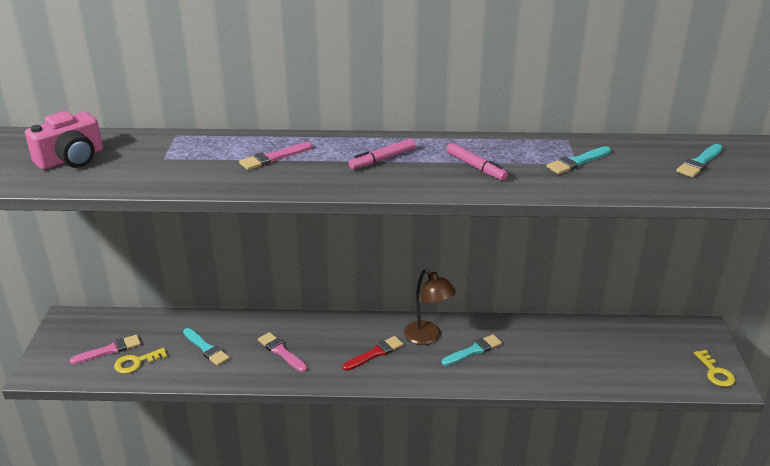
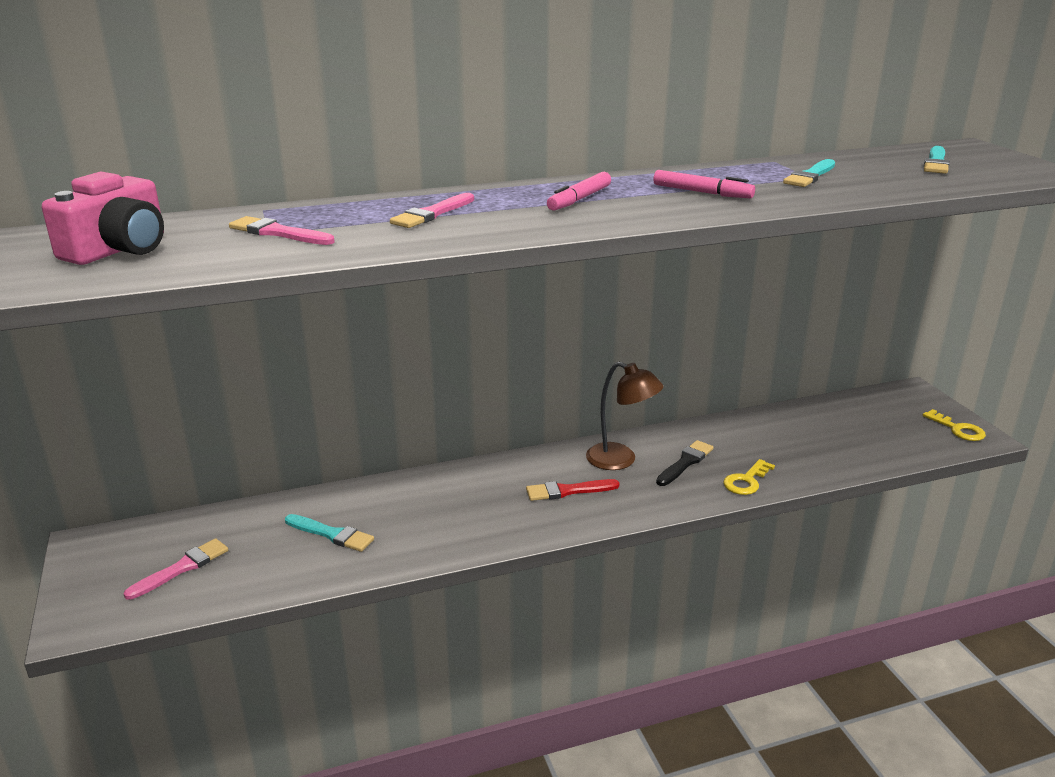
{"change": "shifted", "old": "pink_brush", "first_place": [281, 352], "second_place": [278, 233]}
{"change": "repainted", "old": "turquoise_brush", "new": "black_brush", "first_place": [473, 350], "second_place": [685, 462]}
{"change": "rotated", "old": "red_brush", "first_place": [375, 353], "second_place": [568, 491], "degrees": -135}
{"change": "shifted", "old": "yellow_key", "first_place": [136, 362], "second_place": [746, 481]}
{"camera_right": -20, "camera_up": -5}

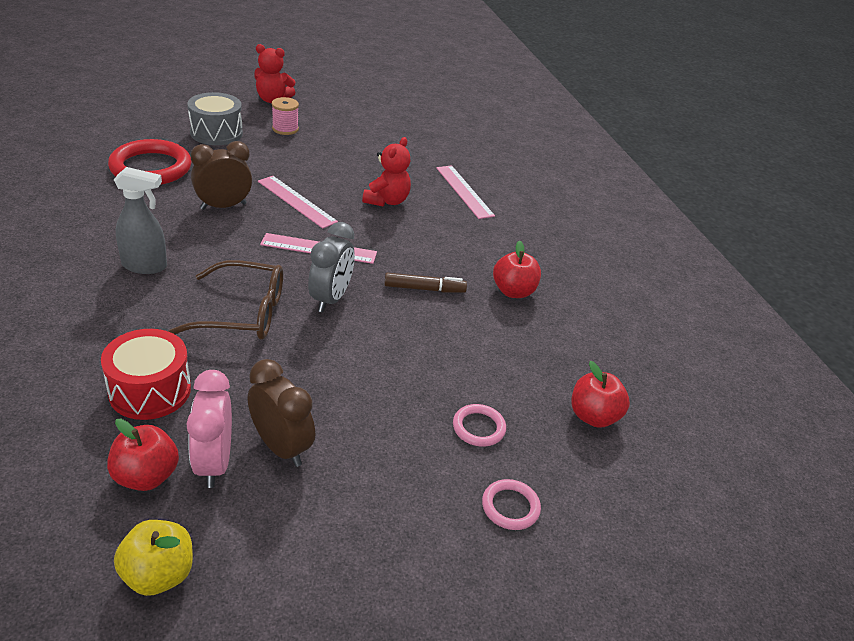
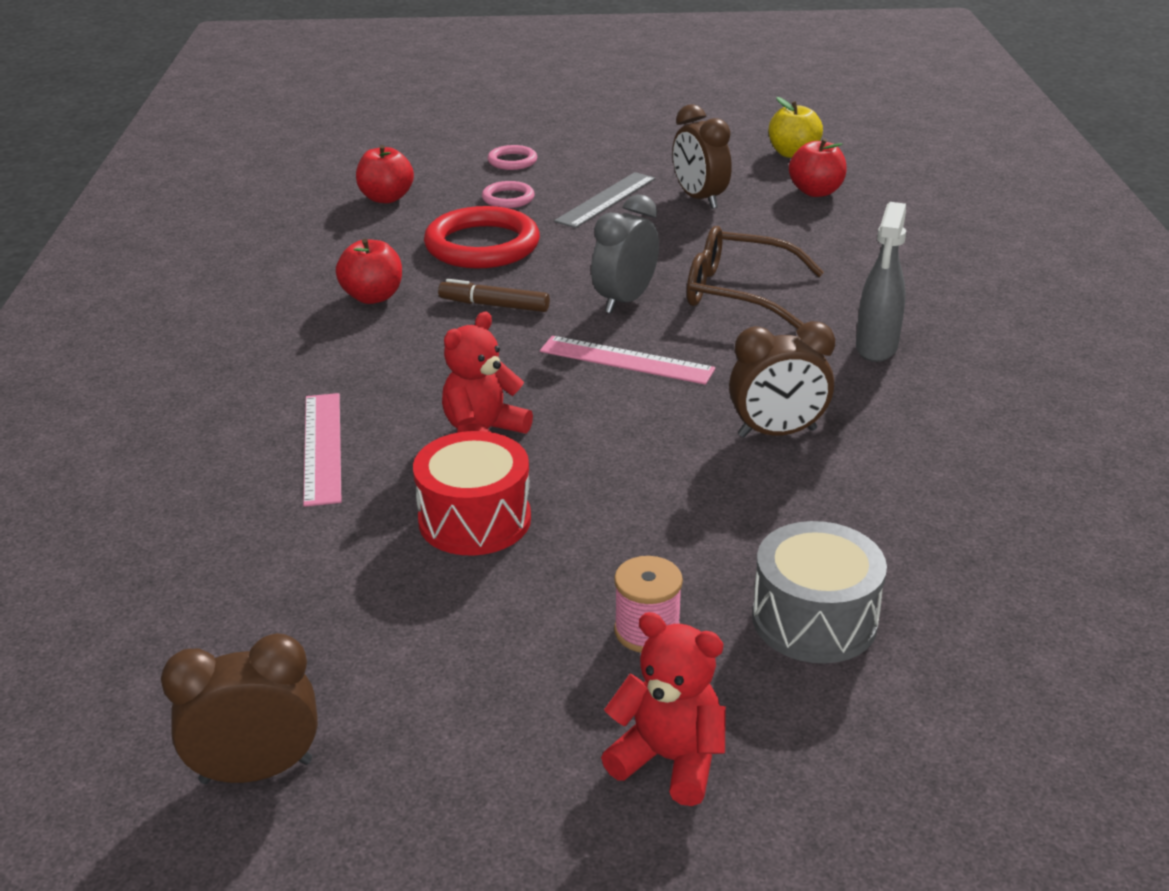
{"change": "shifted", "old": "red_ring", "first_place": [151, 168], "second_place": [482, 245]}
{"change": "rotated", "old": "grey_spray_bottle", "first_place": [145, 266], "second_place": [876, 348], "degrees": -90}
{"change": "gone", "old": "pink_ruler", "first_place": [296, 201]}
{"change": "shifted", "old": "red_drum", "first_place": [150, 390], "second_place": [474, 519]}
{"change": "gone", "old": "pink_clock", "first_place": [214, 463]}
{"change": "new", "new": "grey_ruler", "second_place": [606, 199]}
{"change": "new", "new": "brown_clock", "second_place": [256, 771]}
{"camera_right": -160, "camera_up": -5}

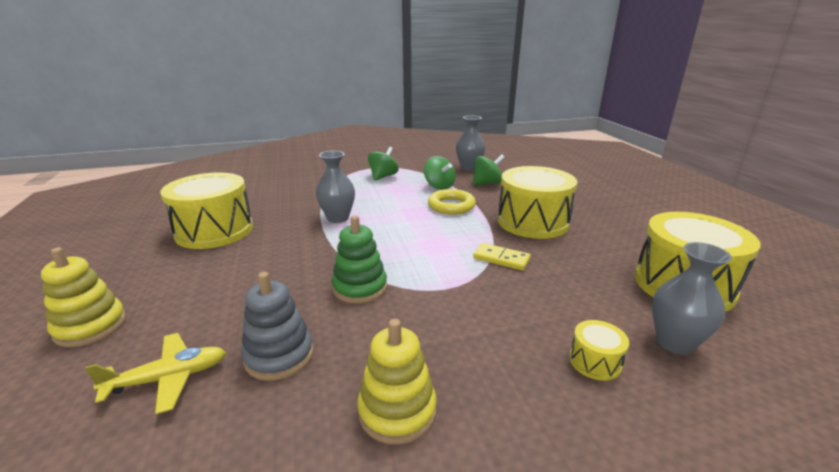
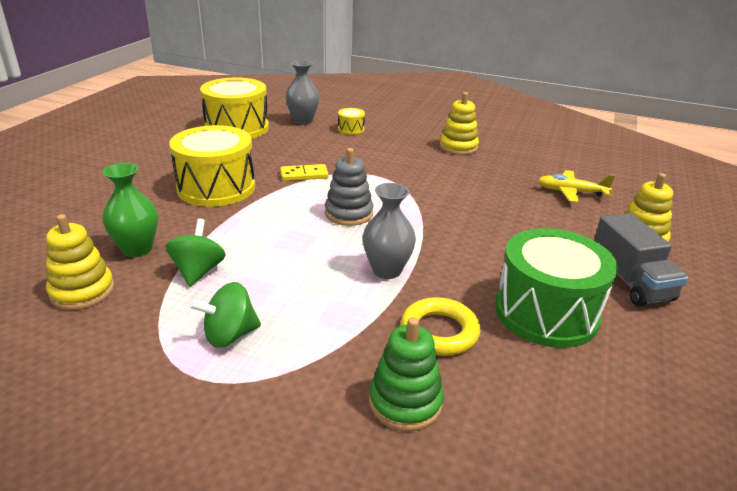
{"change": "swapped", "old": "grey_vase", "new": "yellow_stacking_toy", "first_place": [469, 168], "second_place": [82, 291]}
{"change": "swapped", "old": "green_spinning_top", "new": "green_vase", "first_place": [487, 183], "second_place": [137, 249]}
{"change": "repainted", "old": "yellow_drum", "new": "green_drum", "first_place": [214, 231], "second_place": [546, 312]}
{"change": "shifted", "old": "yellow_ring", "first_place": [451, 206], "second_place": [439, 332]}
{"change": "shifted", "old": "green_stacking_toy", "first_place": [360, 288], "second_place": [405, 402]}
{"change": "rotated", "old": "yellow_domino", "first_place": [501, 259], "second_place": [304, 175], "degrees": -75}
{"change": "shifted", "old": "grey_stacking_toy", "first_place": [279, 356], "second_place": [349, 213]}
{"change": "new", "new": "grey_truck", "second_place": [630, 281]}
{"camera_right": -145, "camera_up": 5}

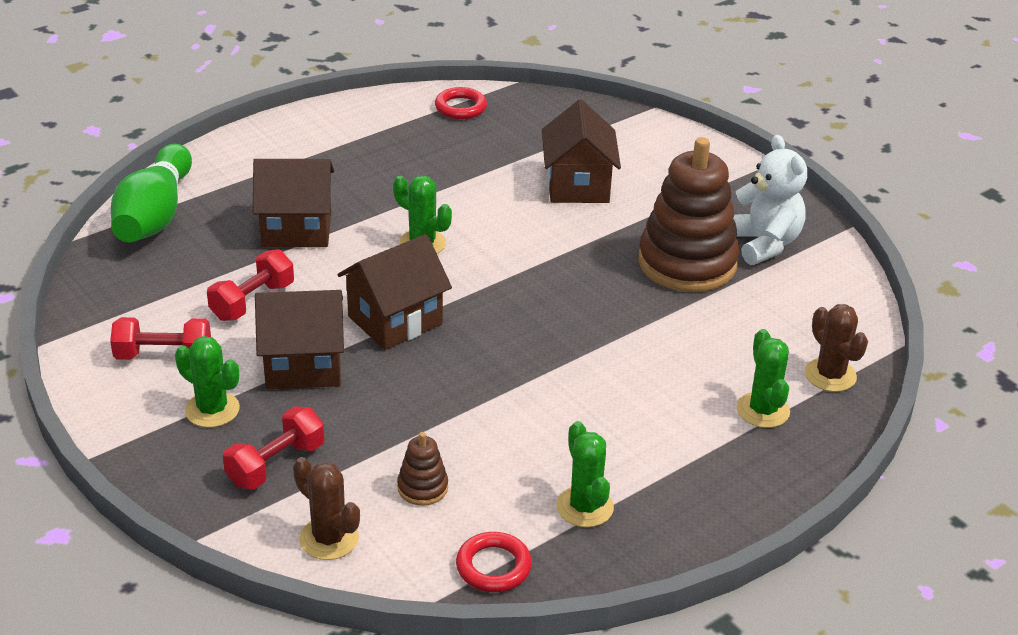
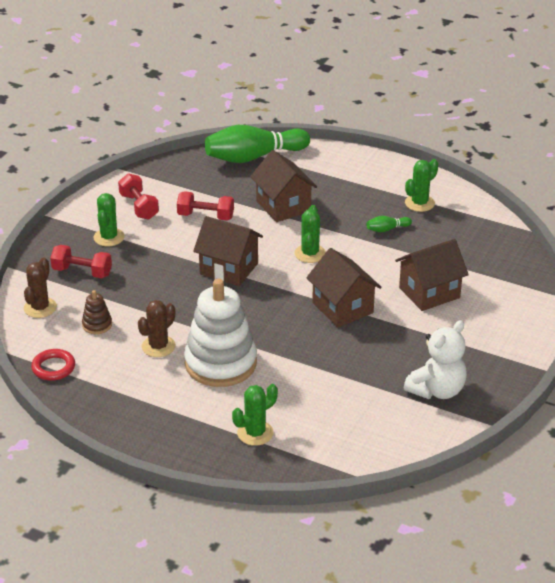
{"change": "gone", "old": "red_ring", "first_place": [460, 107]}
{"change": "gone", "old": "brown_stacking_toy", "first_place": [687, 263]}
{"change": "shifted", "old": "brown_house", "first_place": [303, 365], "second_place": [342, 308]}
{"change": "shifted", "old": "brown_cactus", "first_place": [830, 375], "second_place": [158, 346]}
{"change": "shifted", "old": "green_cactus", "first_place": [584, 507], "second_place": [419, 203]}
{"change": "new", "new": "green_bowling_pin", "second_place": [387, 229]}
{"change": "new", "new": "white_stacking_toy", "second_place": [220, 363]}
{"camera_right": 65, "camera_up": 0}

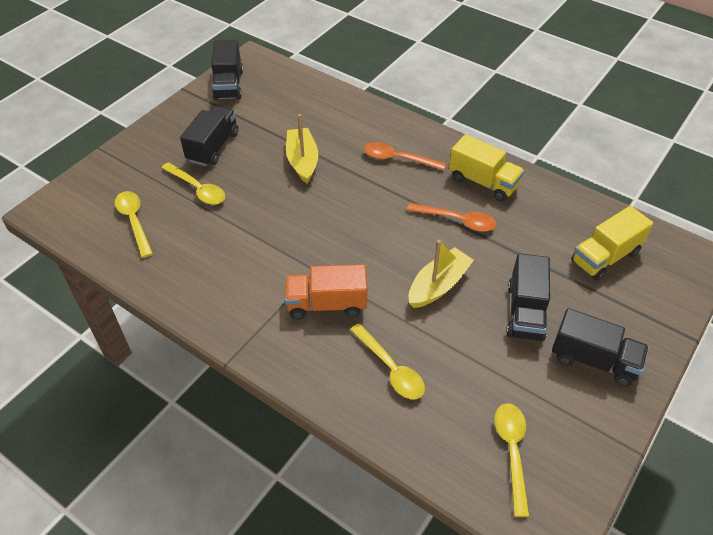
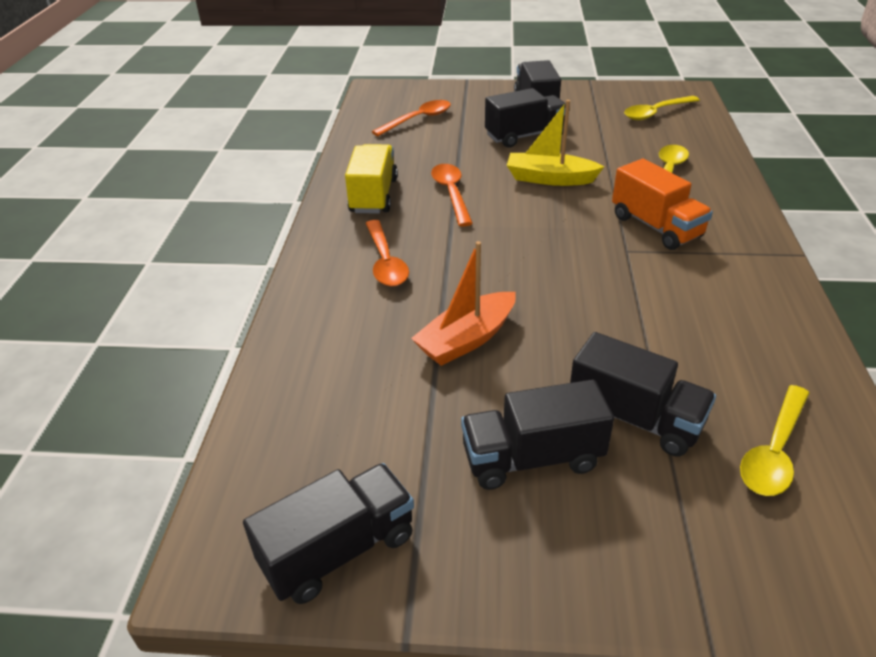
{"change": "repainted", "old": "yellow_boat", "new": "orange_boat", "first_place": [302, 161], "second_place": [466, 339]}
{"change": "swapped", "old": "yellow_spoon", "new": "black_truck", "first_place": [198, 189], "second_place": [634, 418]}
{"change": "swapped", "old": "yellow_truck", "new": "orange_spoon", "first_place": [605, 257], "second_place": [418, 119]}
{"camera_right": -120, "camera_up": -10}

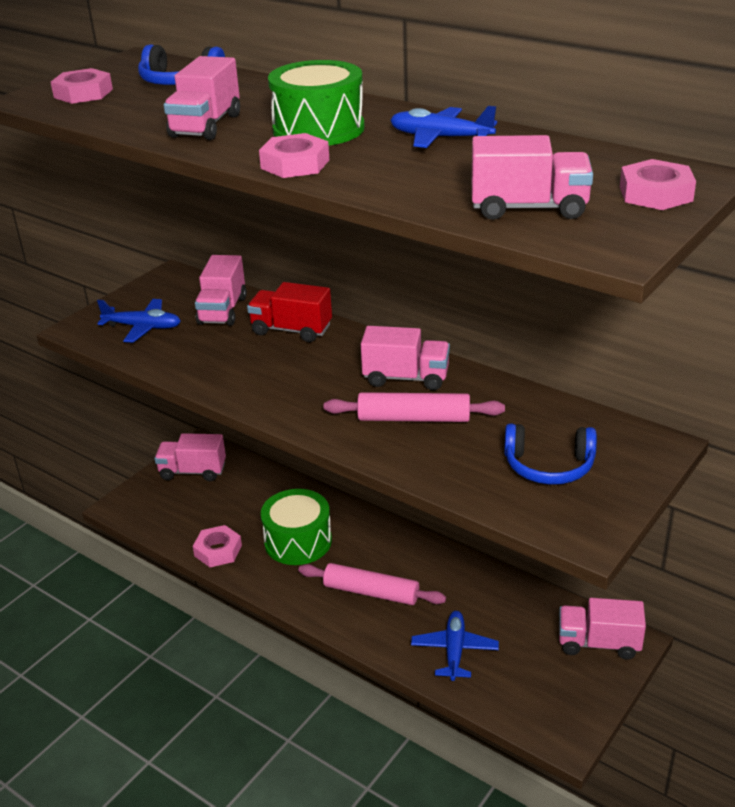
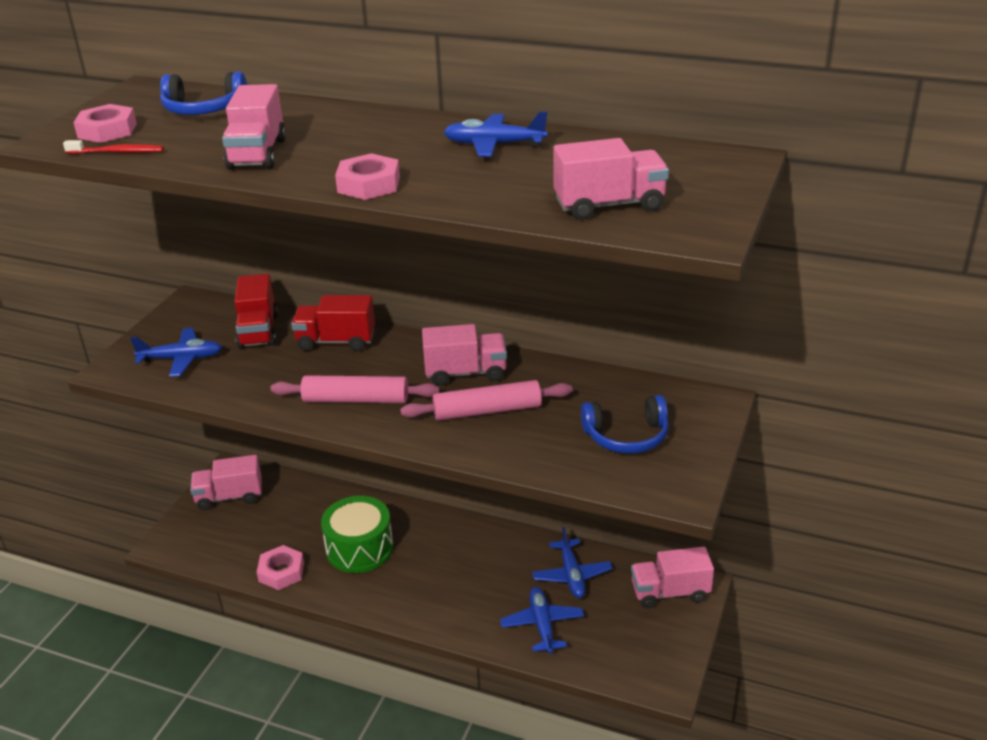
{"change": "gone", "old": "green_drum", "first_place": [318, 129]}
{"change": "gone", "old": "pink_nut", "first_place": [655, 194]}
{"change": "repainted", "old": "pink_truck", "new": "red_truck", "first_place": [222, 310], "second_place": [258, 331]}
{"change": "shifted", "old": "pink_rolling_pin", "first_place": [371, 592], "second_place": [356, 400]}
{"change": "new", "new": "red_toothbrush", "second_place": [117, 152]}
{"change": "new", "new": "blue_plane", "second_place": [571, 575]}
{"camera_right": -15, "camera_up": 0}

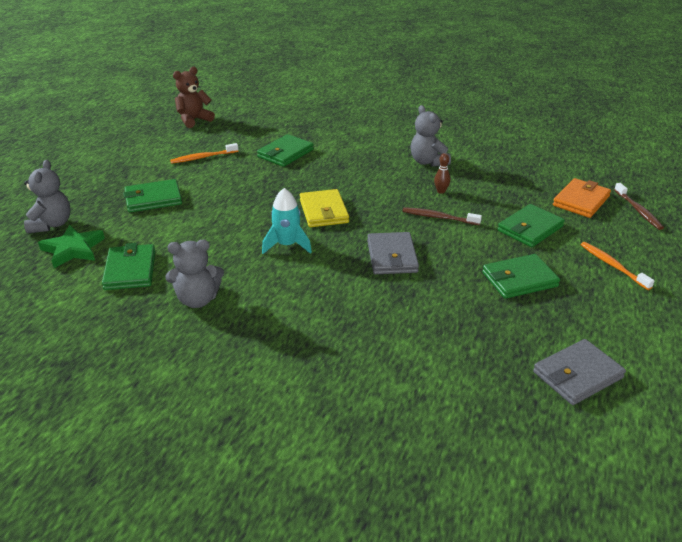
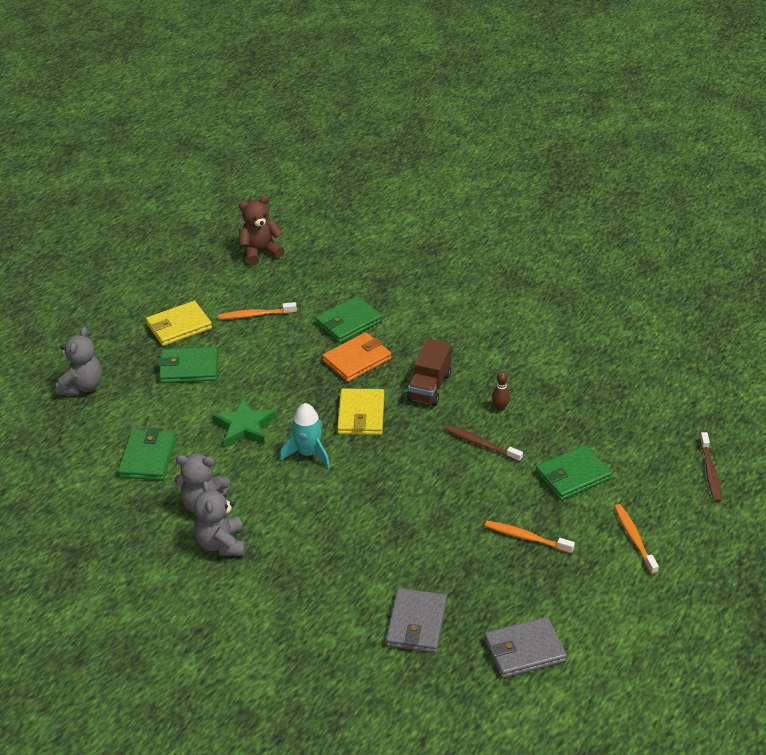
{"change": "shifted", "old": "grey_teddy_bear", "first_place": [428, 162], "second_place": [221, 544]}
{"change": "shifted", "old": "orange_wallet", "first_place": [581, 201], "second_place": [357, 360]}
{"change": "shifted", "old": "green_star", "first_place": [73, 249], "second_place": [244, 426]}
{"change": "shifted", "old": "grey_wallet", "first_place": [392, 256], "second_place": [416, 623]}
{"change": "swapped", "old": "green_wallet", "new": "orange_toothbrush", "first_place": [519, 279], "second_place": [526, 537]}
{"change": "new", "new": "yellow_wallet", "second_place": [179, 326]}
{"change": "new", "new": "brown_truck", "second_place": [429, 387]}
{"camera_right": 15, "camera_up": 5}

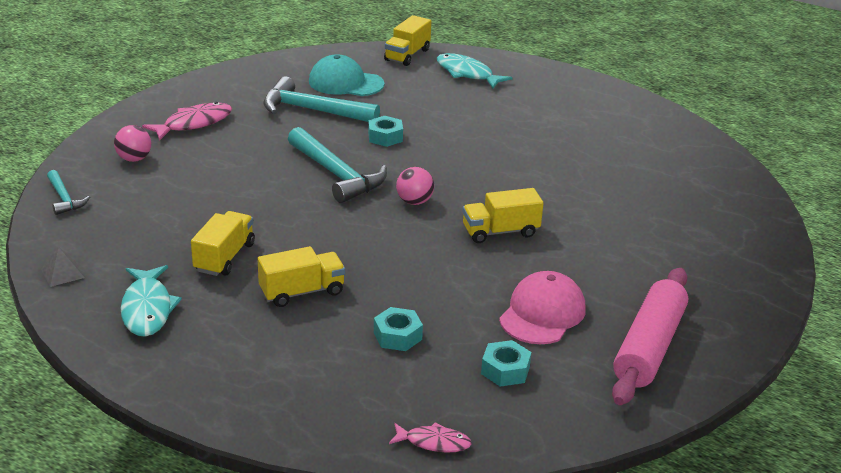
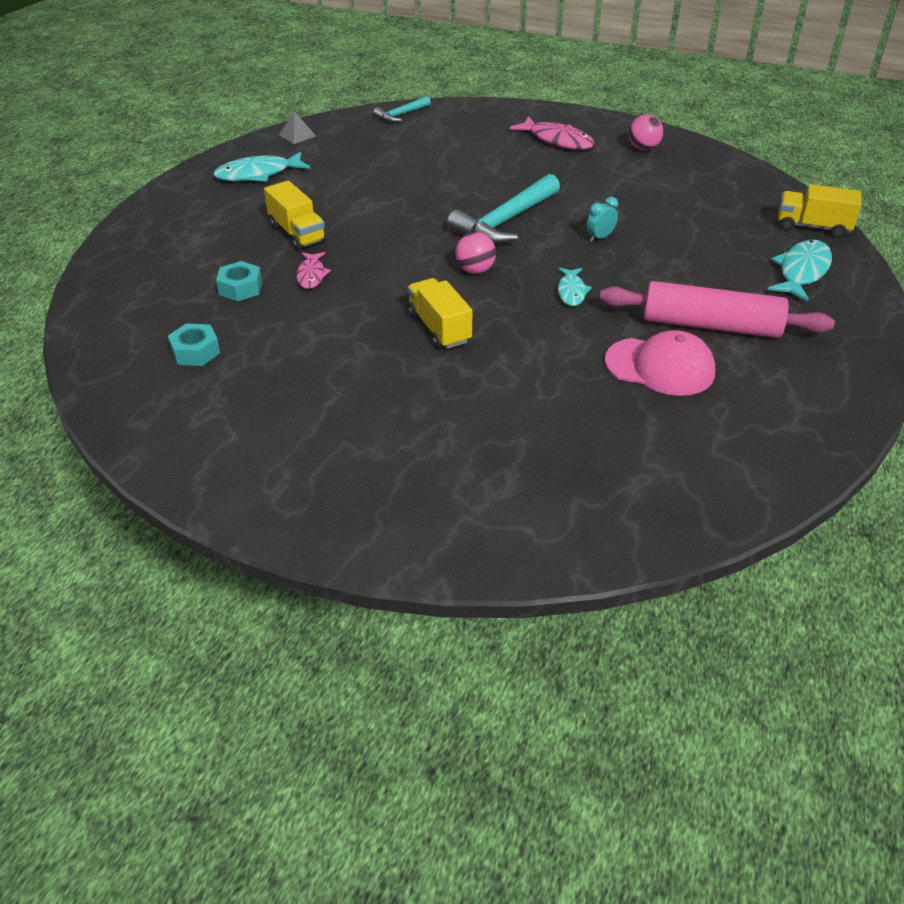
{"change": "gone", "old": "turquoise_cap", "first_place": [345, 83]}
{"change": "gone", "old": "turquoise_hammer", "first_place": [313, 110]}
{"change": "swapped", "old": "turquoise_nut", "new": "turquoise_clock", "first_place": [385, 137], "second_place": [600, 237]}
{"change": "shifted", "old": "pink_ball", "first_place": [134, 159], "second_place": [643, 148]}
{"change": "gone", "old": "yellow_truck", "first_place": [224, 257]}
{"change": "shifted", "old": "pink_rolling_pin", "first_place": [649, 347], "second_place": [710, 325]}
{"change": "shifted", "old": "pink_cap", "first_place": [542, 313], "second_place": [660, 367]}
{"change": "shifted", "old": "pink_fish", "first_place": [433, 442], "second_place": [311, 275]}
{"change": "new", "new": "turquoise_fish", "second_place": [571, 291]}
{"camera_right": 80, "camera_up": 10}

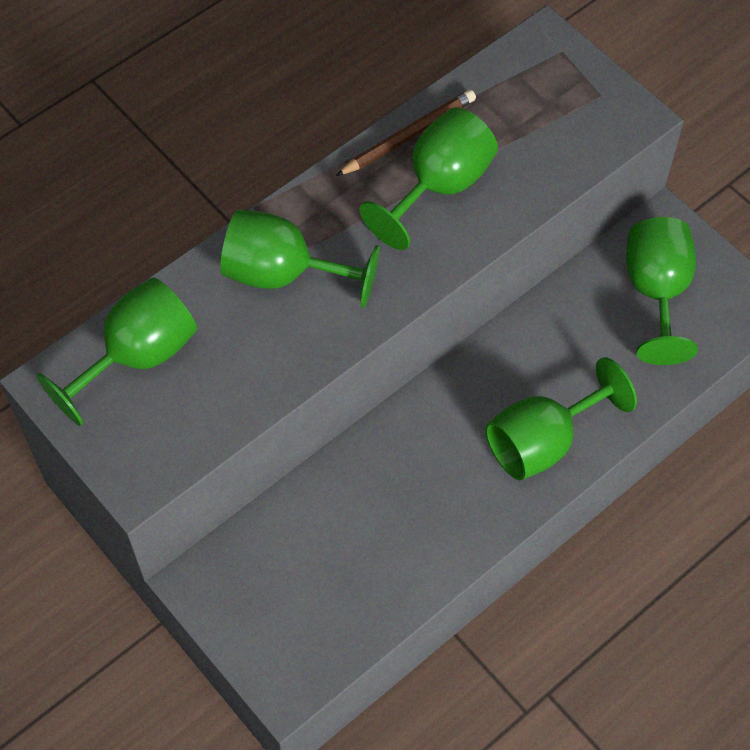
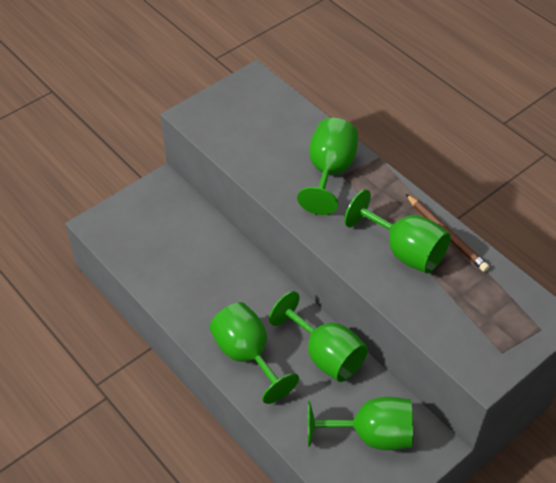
{"change": "shifted", "old": "green_goblet", "first_place": [137, 357], "second_place": [325, 355]}
{"camera_right": 90, "camera_up": -10}

